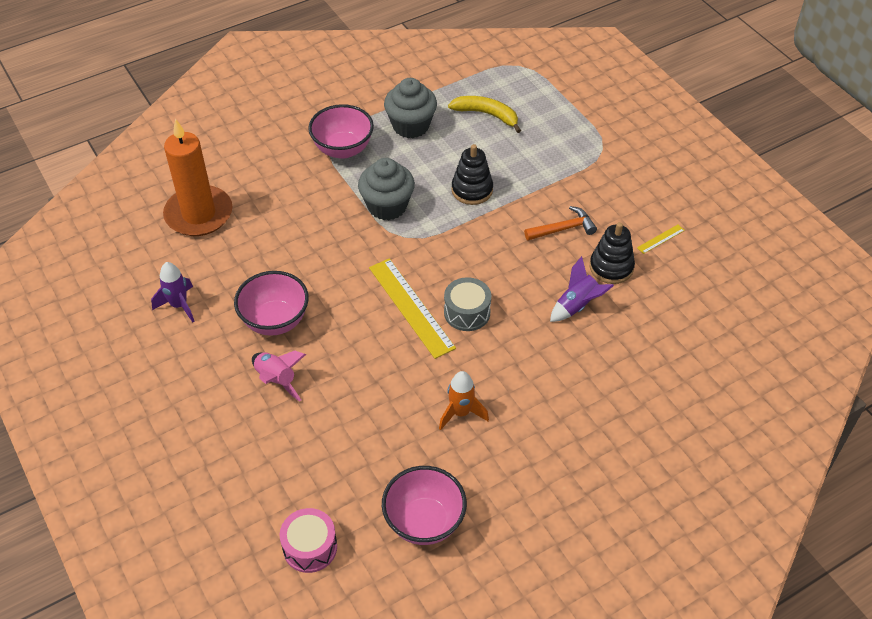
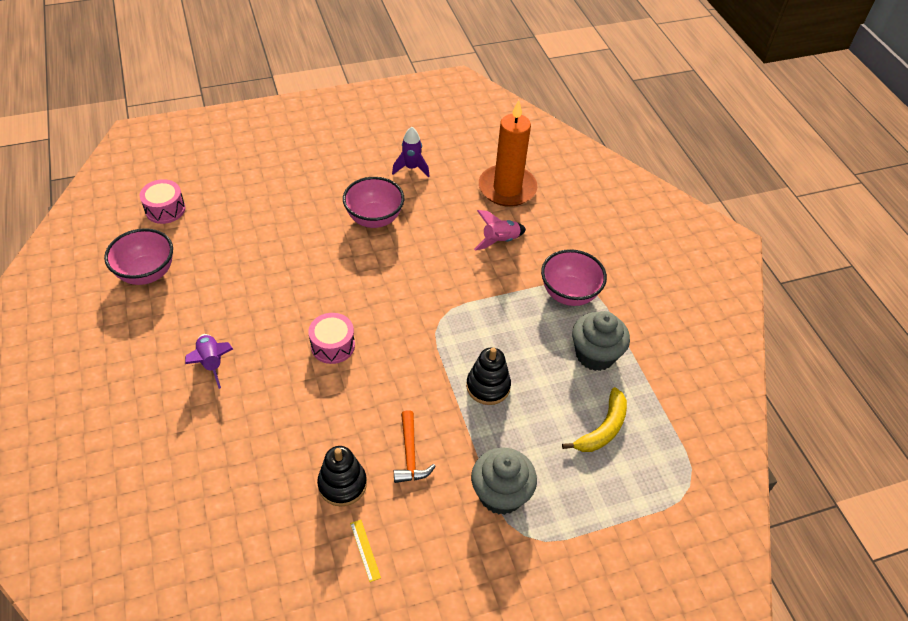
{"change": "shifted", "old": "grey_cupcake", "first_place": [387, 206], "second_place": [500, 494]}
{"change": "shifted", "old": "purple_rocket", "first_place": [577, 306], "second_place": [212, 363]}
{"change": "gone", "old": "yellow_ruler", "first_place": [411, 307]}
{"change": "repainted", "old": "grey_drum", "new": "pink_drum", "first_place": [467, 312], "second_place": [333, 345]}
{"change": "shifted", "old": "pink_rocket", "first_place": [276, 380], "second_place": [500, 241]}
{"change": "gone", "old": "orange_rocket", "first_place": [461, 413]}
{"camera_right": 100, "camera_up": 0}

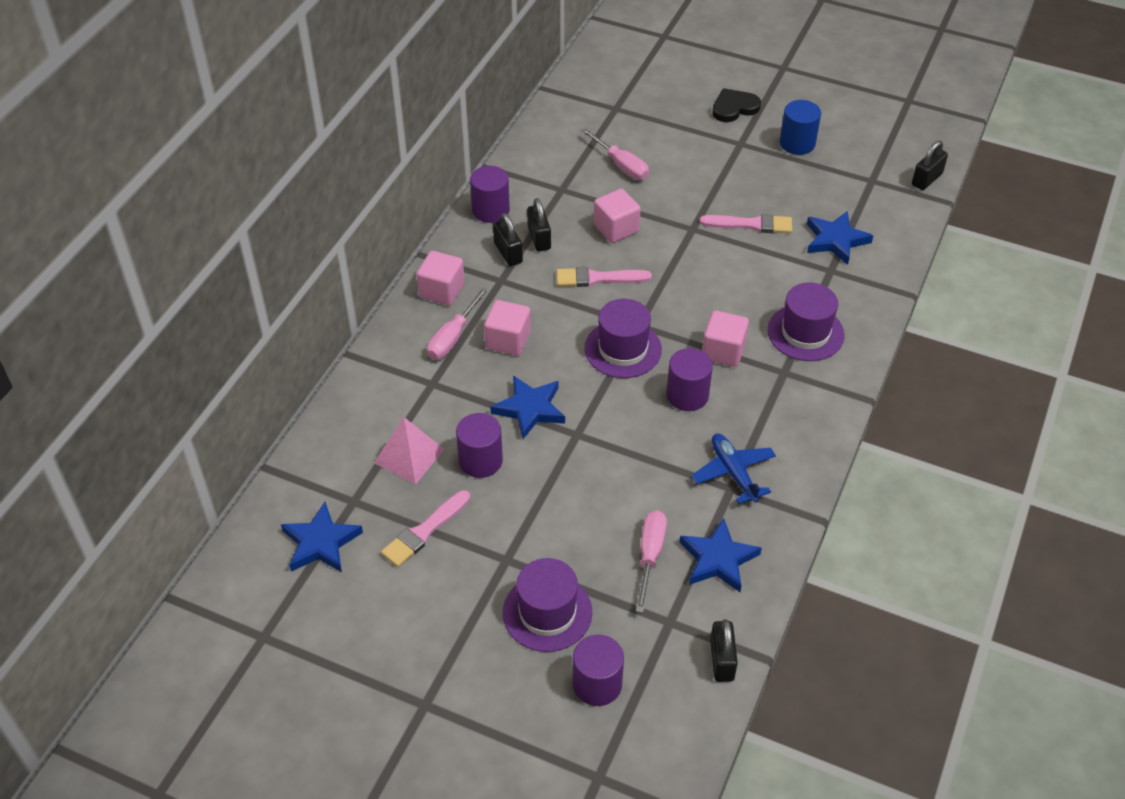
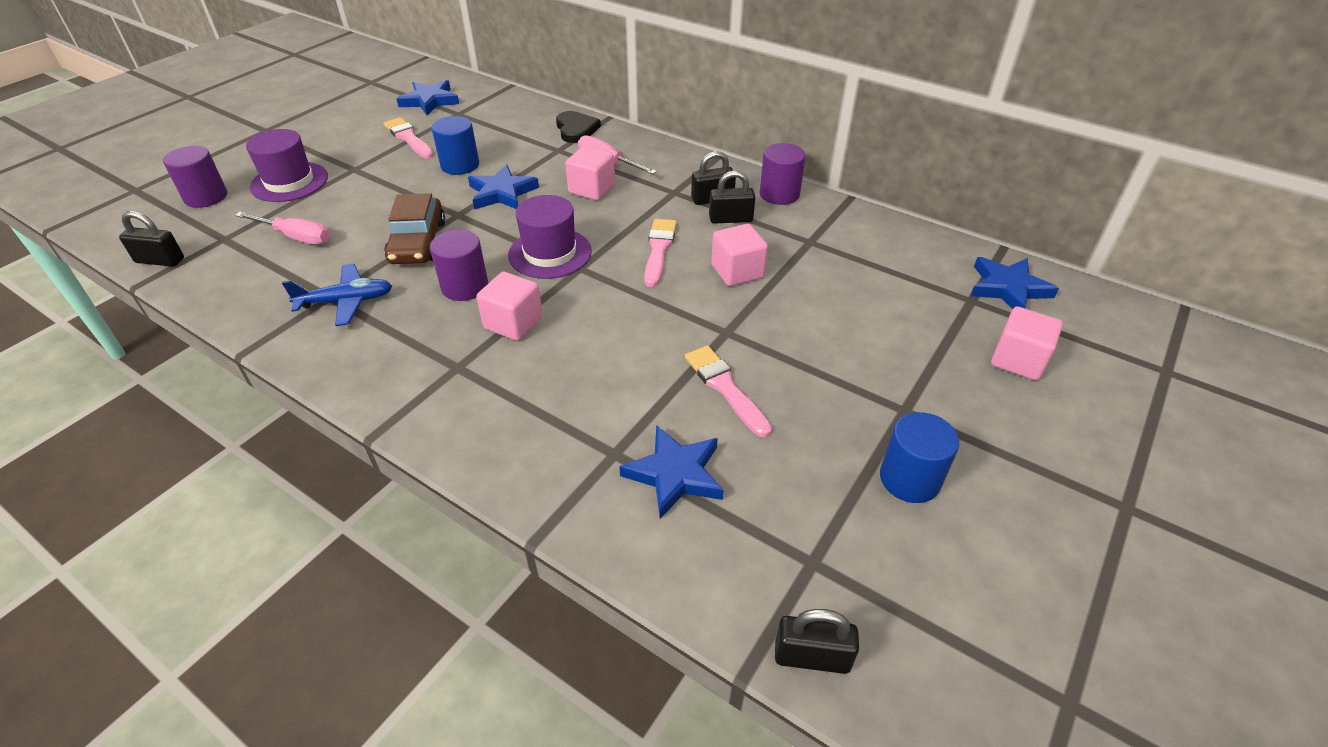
{"change": "shifted", "old": "black_heart", "first_place": [734, 108], "second_place": [576, 129]}
{"change": "gone", "old": "pink_screwdriver", "first_place": [621, 165]}
{"change": "rotated", "old": "black_padlock", "first_place": [926, 179], "second_place": [811, 656], "degrees": -45}
{"change": "rotated", "old": "pink_brush", "first_place": [751, 224], "second_place": [725, 387], "degrees": 135}
{"change": "shifted", "old": "pink_cube", "first_place": [442, 291], "second_place": [1018, 360]}
{"change": "gone", "old": "purple_hat", "first_place": [805, 333]}
{"change": "repainted", "old": "purple_cylinder", "new": "blue_cylinder", "first_place": [480, 461], "second_place": [460, 165]}
{"change": "gone", "old": "pink_pyramid", "first_place": [409, 456]}
{"change": "shifted", "old": "blue_star", "first_place": [718, 559], "second_place": [1008, 288]}
{"change": "new", "new": "brown_car", "second_place": [418, 242]}
{"camera_right": 100, "camera_up": -5}

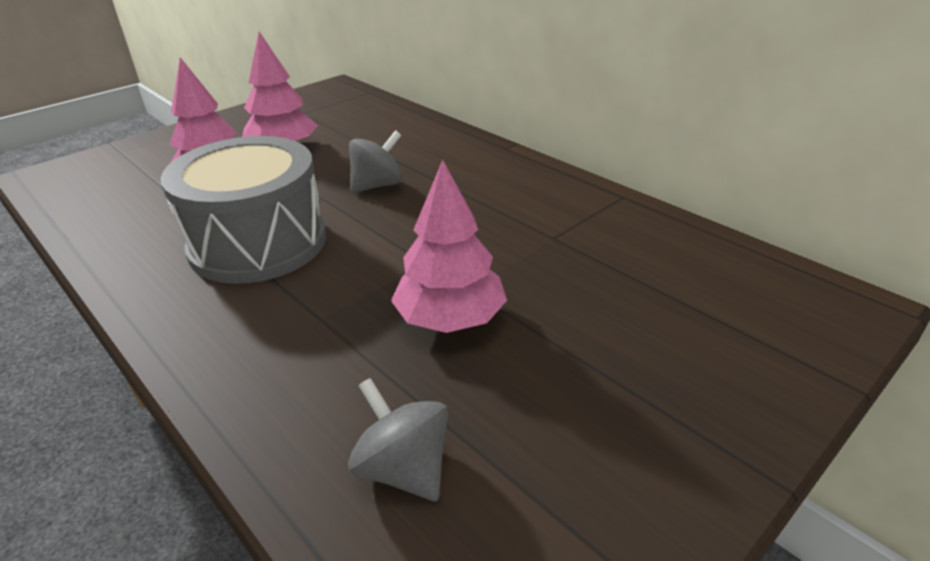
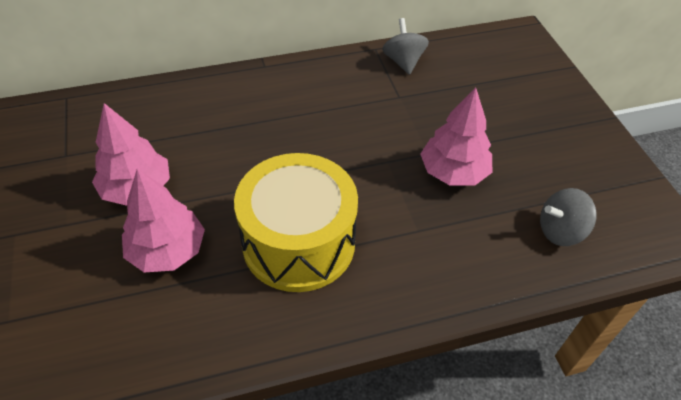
{"change": "shifted", "old": "grey_spinning_top", "first_place": [377, 185], "second_place": [403, 62]}
{"change": "repainted", "old": "grey_drum", "new": "yellow_drum", "first_place": [258, 243], "second_place": [298, 242]}
{"camera_right": -65, "camera_up": 15}

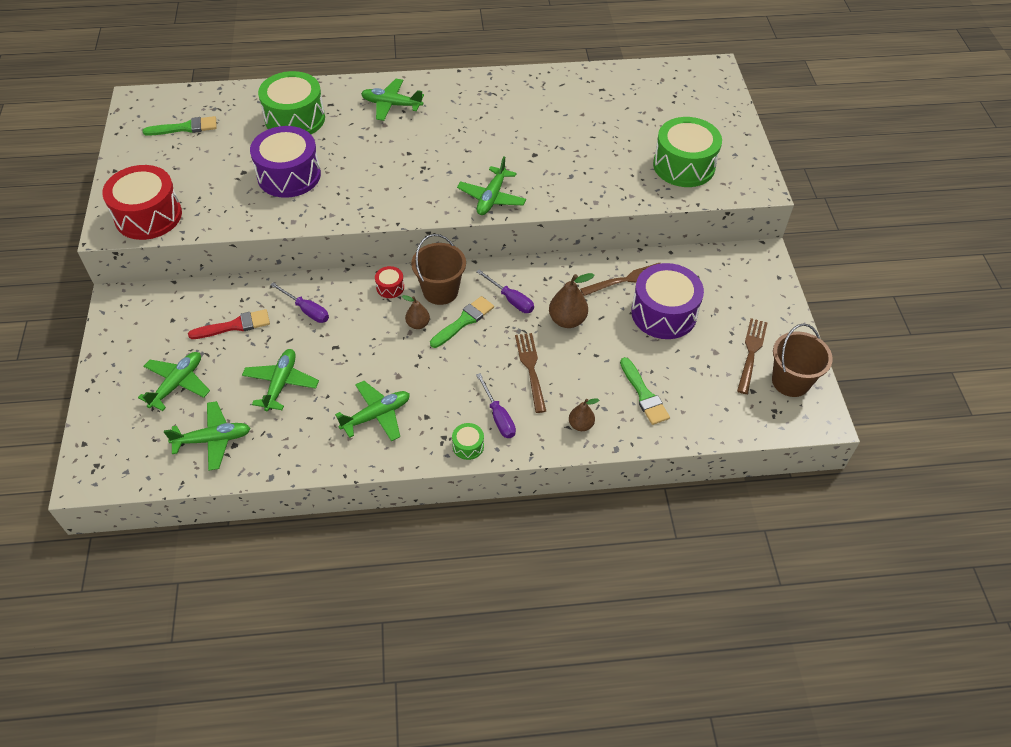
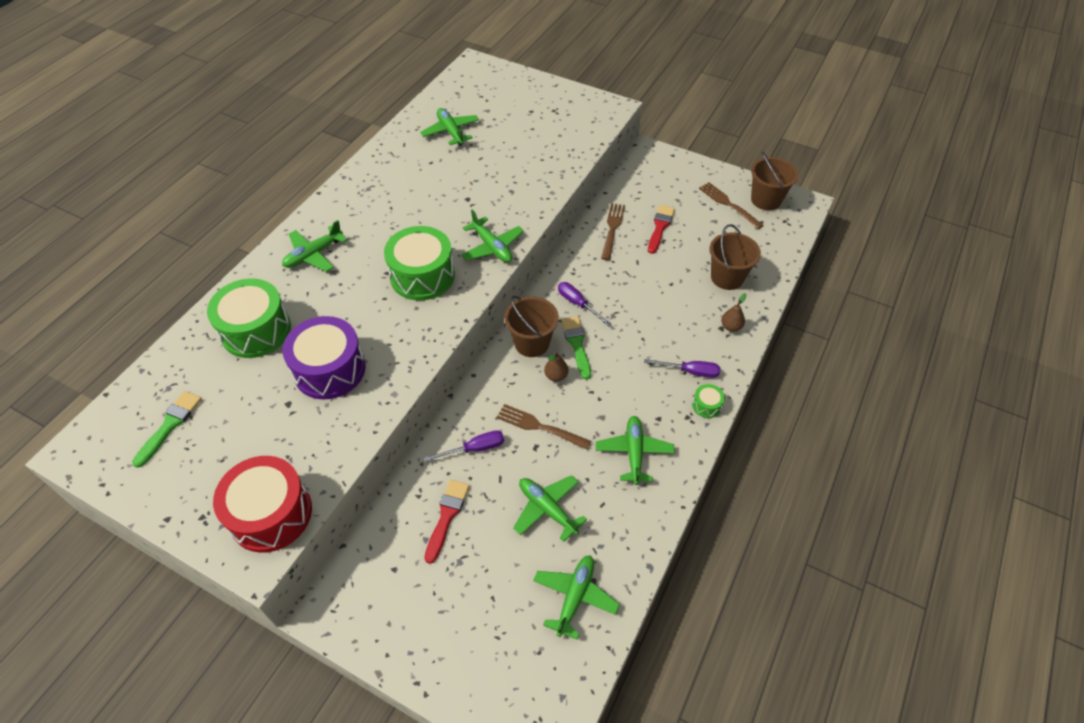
{"change": "shifted", "old": "green_drum", "first_place": [684, 165], "second_place": [422, 276]}
{"change": "swapped", "old": "purple_drum", "new": "red_brush", "first_place": [664, 313], "second_place": [660, 227]}
{"change": "gone", "old": "red_drum", "first_place": [390, 287]}
{"change": "rotated", "old": "purple_screwdriver", "first_place": [511, 300], "second_place": [578, 304], "degrees": -120}
{"change": "gone", "old": "brown_pear", "first_place": [567, 320]}
{"change": "shifted", "old": "brown_fork", "first_place": [531, 369], "second_place": [540, 427]}
{"change": "shifted", "old": "green_plane", "first_place": [177, 384], "second_place": [451, 132]}
{"change": "swapped", "old": "green_brush", "new": "brown_bucket", "first_place": [644, 395], "second_place": [727, 277]}
{"camera_right": -55, "camera_up": 0}

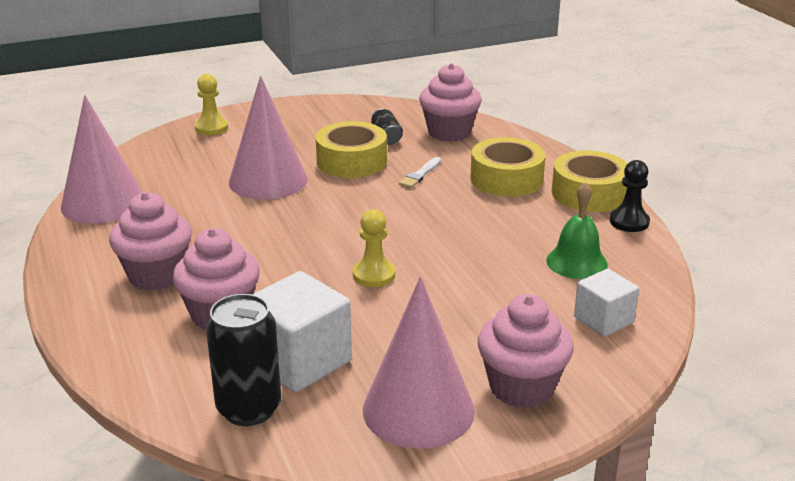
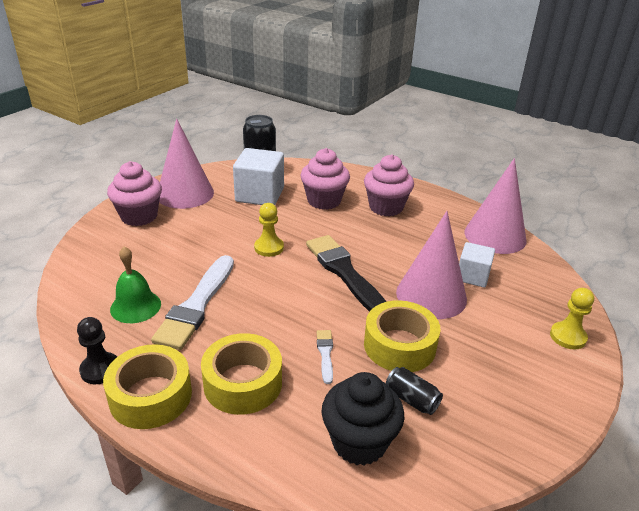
{"change": "repainted", "old": "pink_cupcake", "new": "black_cupcake", "first_place": [449, 132], "second_place": [359, 442]}
{"change": "shifted", "old": "white_cube", "first_place": [603, 320], "second_place": [472, 276]}
{"change": "new", "new": "black_brush", "second_place": [344, 273]}
{"change": "new", "new": "white_brush", "second_place": [197, 305]}
{"camera_right": 145, "camera_up": 5}

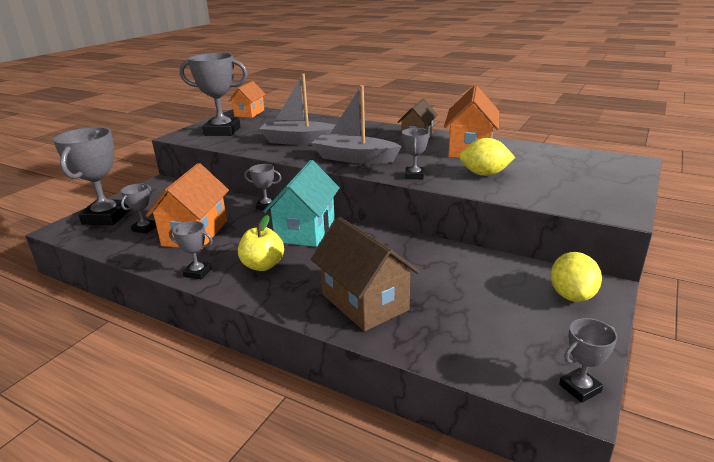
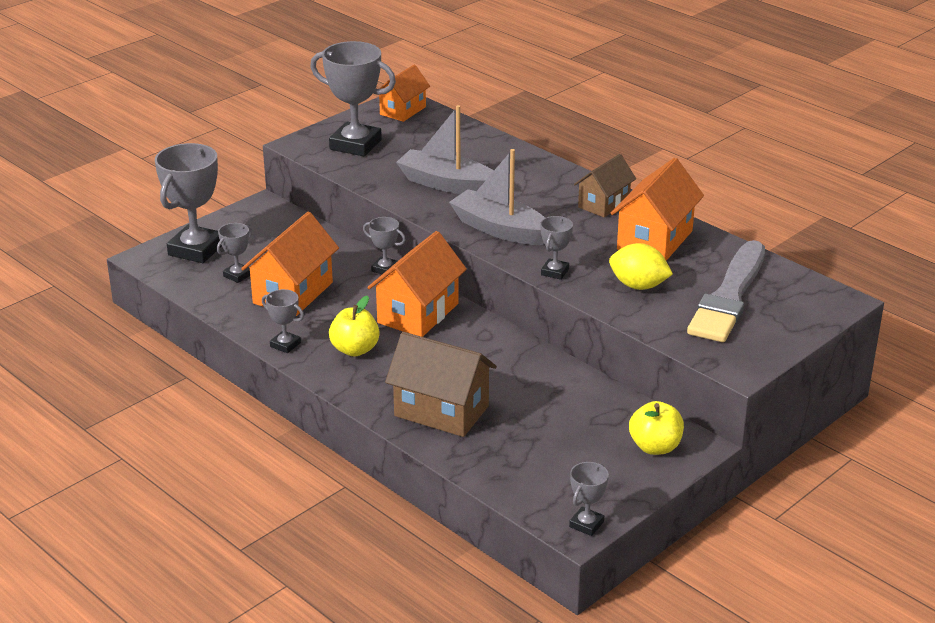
{"change": "repainted", "old": "turquoise_house", "new": "orange_house", "first_place": [305, 230], "second_place": [418, 313]}
{"change": "rotated", "old": "brown_house", "first_place": [364, 302], "second_place": [441, 411], "degrees": -45}
{"change": "swapped", "old": "yellow_lemon", "new": "yellow_apple", "first_place": [571, 295], "second_place": [655, 447]}
{"change": "rotated", "old": "grey_trophy", "first_place": [580, 388], "second_place": [586, 524], "degrees": -45}
{"change": "new", "new": "grey_brush", "second_place": [729, 297]}
{"camera_right": 15, "camera_up": 5}

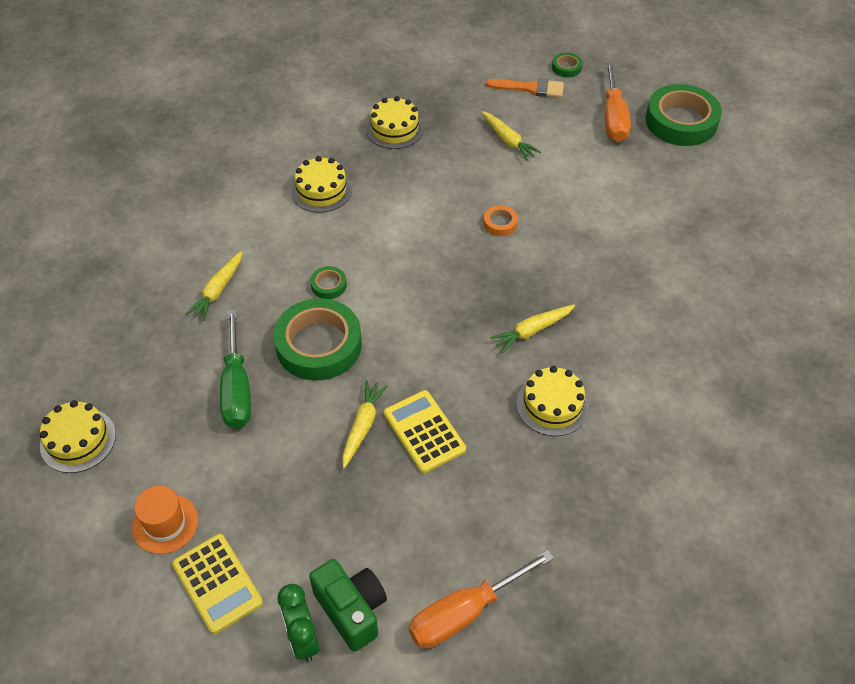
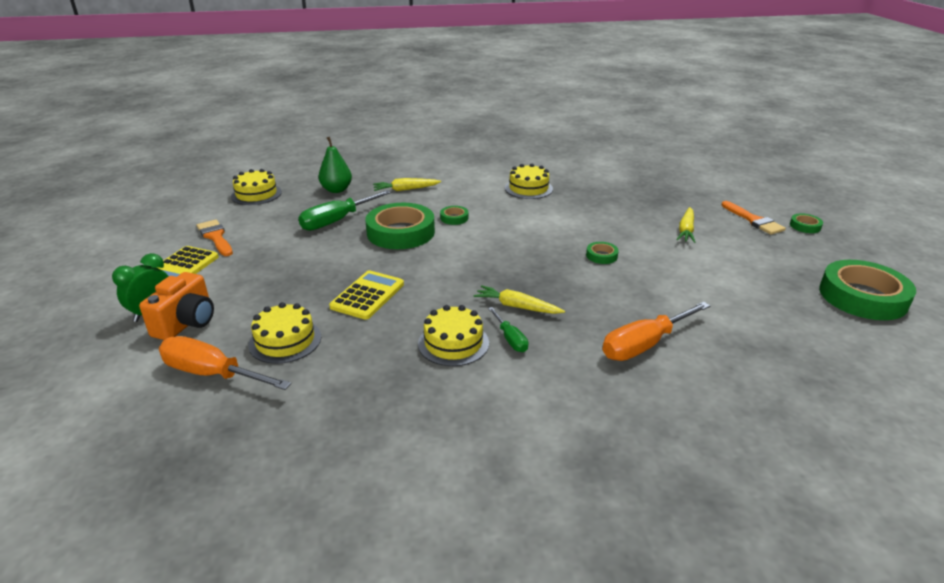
{"change": "shifted", "old": "orange_screwdriver", "first_place": [613, 117], "second_place": [644, 345]}
{"change": "shifted", "old": "yellow_cake", "first_place": [394, 129], "second_place": [285, 341]}
{"change": "repainted", "old": "orange_tape", "new": "green_tape", "first_place": [500, 223], "second_place": [601, 256]}
{"change": "gone", "old": "yellow_carrot", "first_place": [362, 426]}
{"change": "swapped", "old": "orange_hat", "new": "orange_brush", "first_place": [165, 524], "second_place": [215, 237]}
{"change": "repainted", "old": "green_camera", "new": "orange_camera", "first_place": [351, 610], "second_place": [186, 323]}
{"change": "new", "new": "green_pear", "second_place": [336, 190]}
{"change": "new", "new": "green_screwdriver", "second_place": [510, 339]}
{"camera_right": 55, "camera_up": -20}

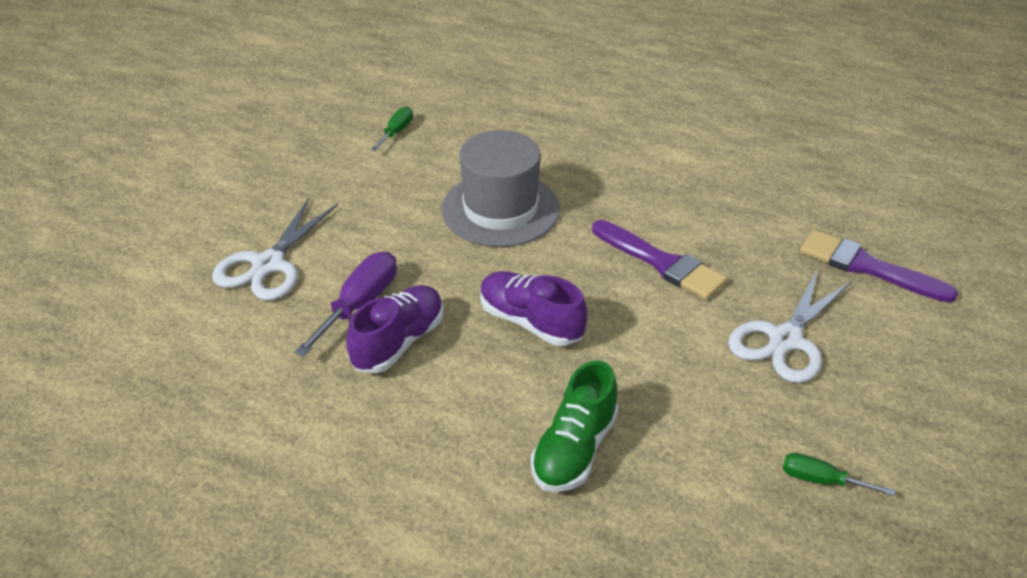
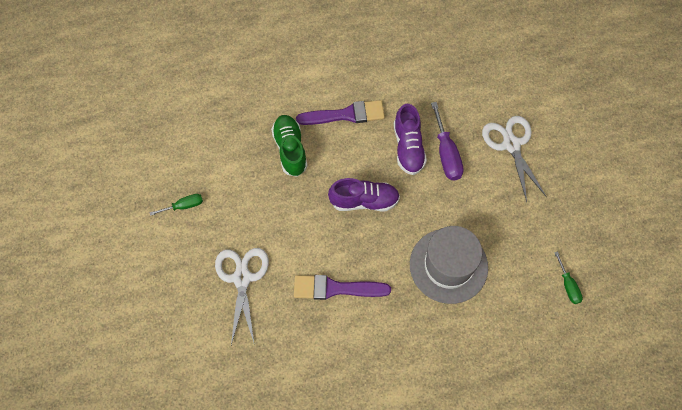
{"change": "shifted", "old": "purple_brush", "first_place": [867, 267], "second_place": [345, 115]}
{"camera_right": 140, "camera_up": 25}

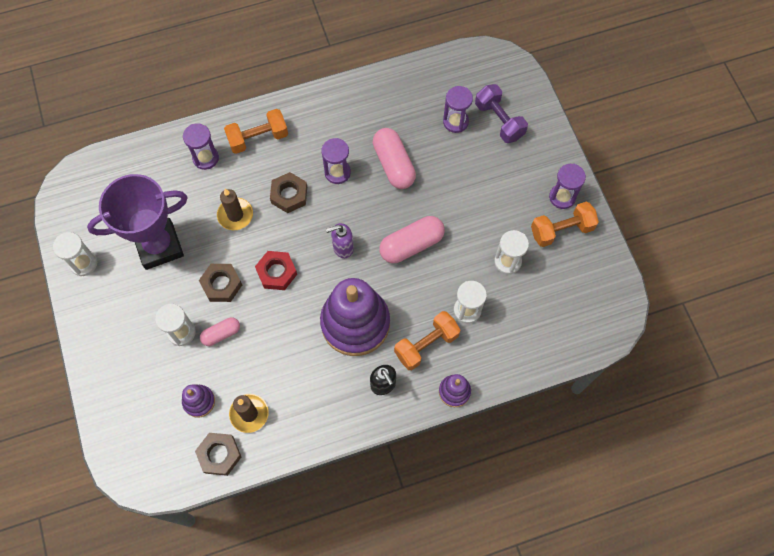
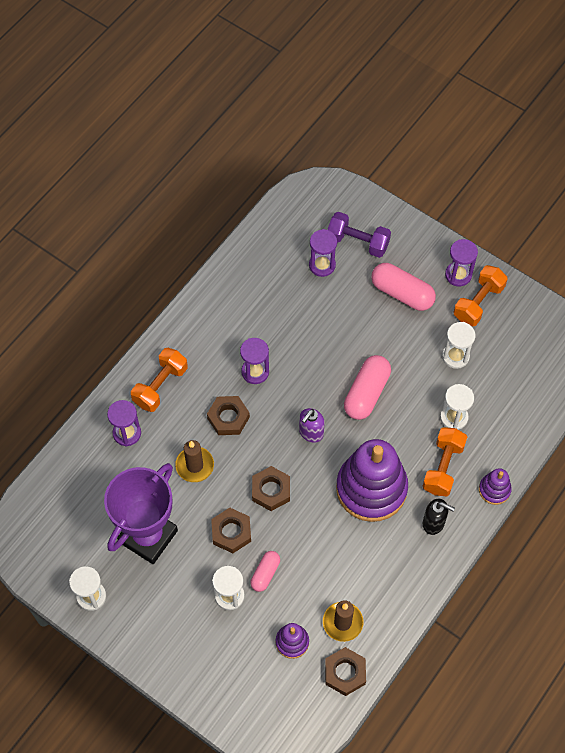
{"change": "shifted", "old": "pink_capsule", "first_place": [393, 164], "second_place": [402, 293]}
{"change": "repainted", "old": "red_nut", "new": "brown_nut", "first_place": [276, 272], "second_place": [271, 490]}
{"camera_right": -35, "camera_up": -5}

